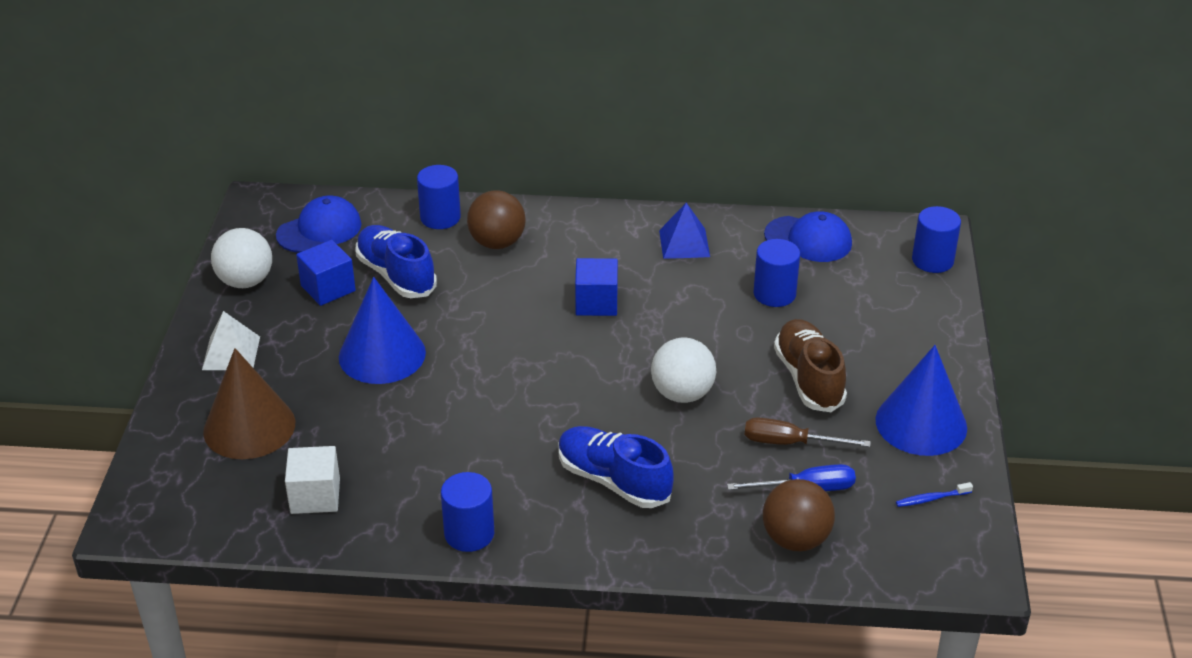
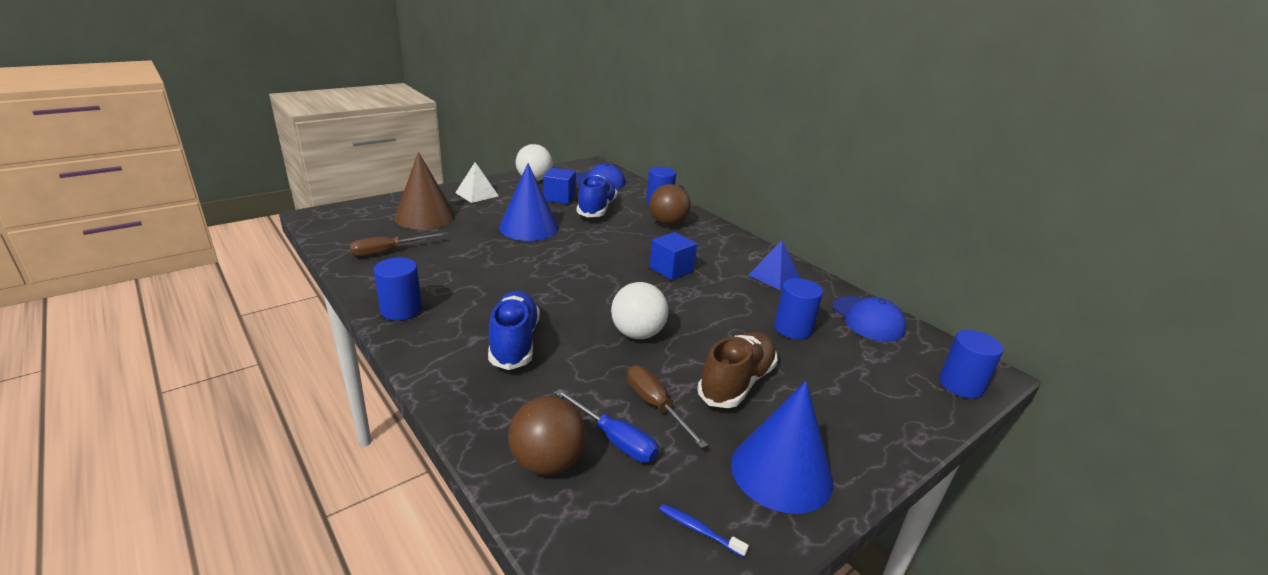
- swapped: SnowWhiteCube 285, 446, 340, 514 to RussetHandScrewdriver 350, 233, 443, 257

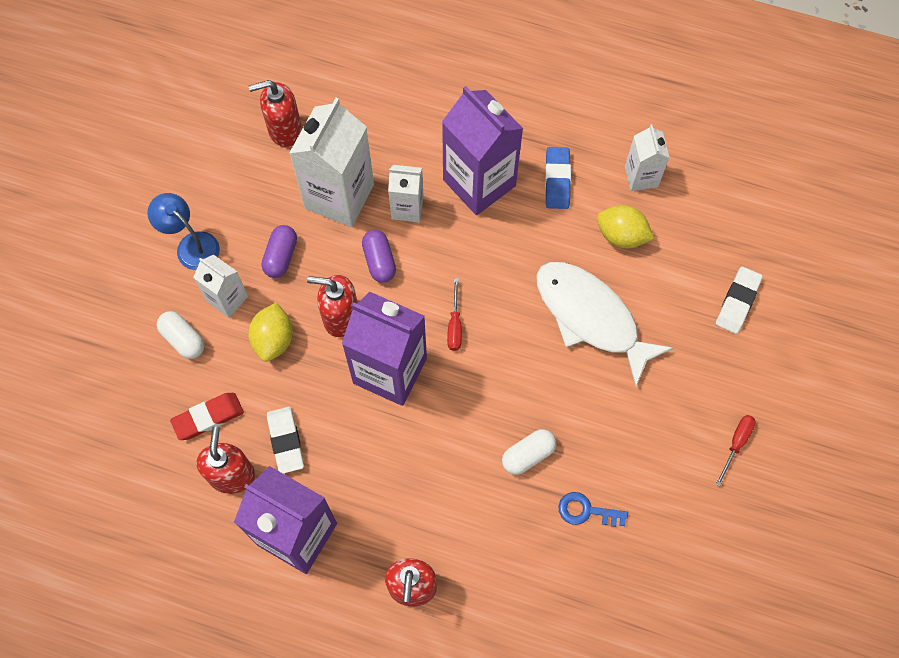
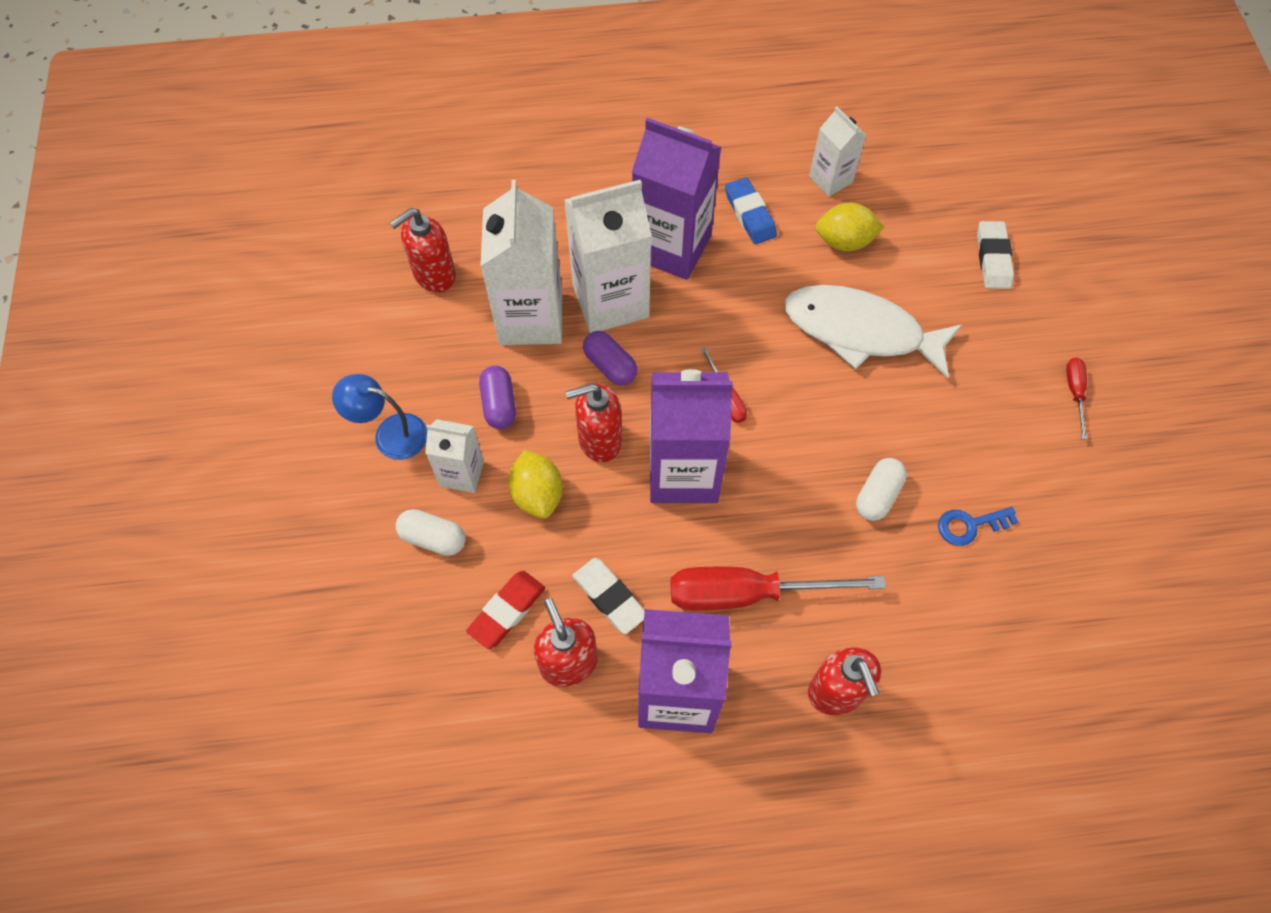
- scaled: SnowWhiteCarton 388, 165, 424, 222 = 564, 180, 652, 333 x1.85
- new: ScarletHandScrewdriver 670, 567, 886, 611

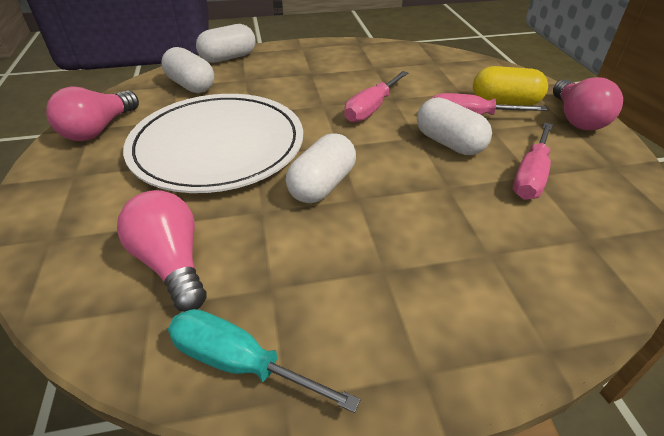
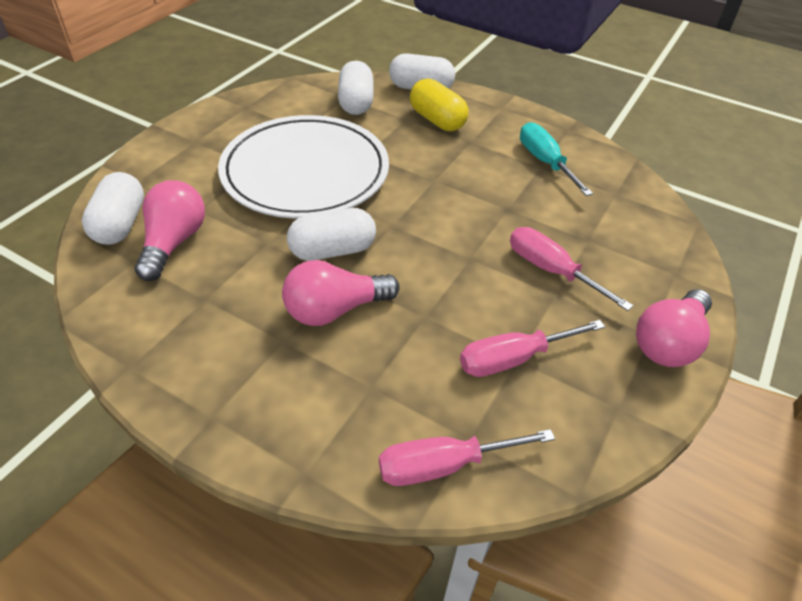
- shifted: GoldenCapsule 473, 66, 548, 106 to 410, 78, 468, 131
- shifted: PinkHandScrewdriver 344, 71, 408, 123 to 379, 429, 555, 486
- shifted: PinkLightbulb 46, 86, 139, 141 to 282, 260, 399, 326
- shifted: SnowWhiteCapsule 417, 97, 492, 155 to 82, 172, 144, 245
- shifted: AquaHandScrewdriver 168, 309, 360, 413 to 520, 122, 593, 196

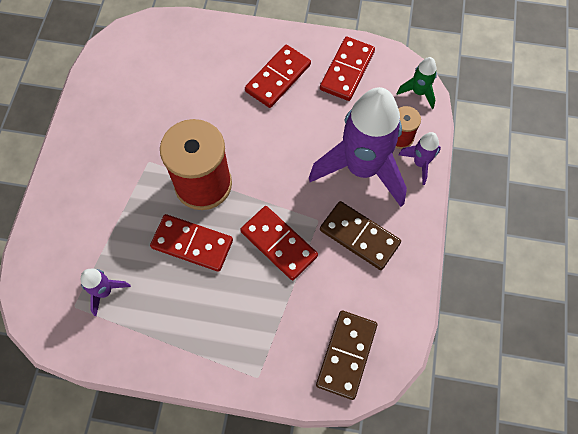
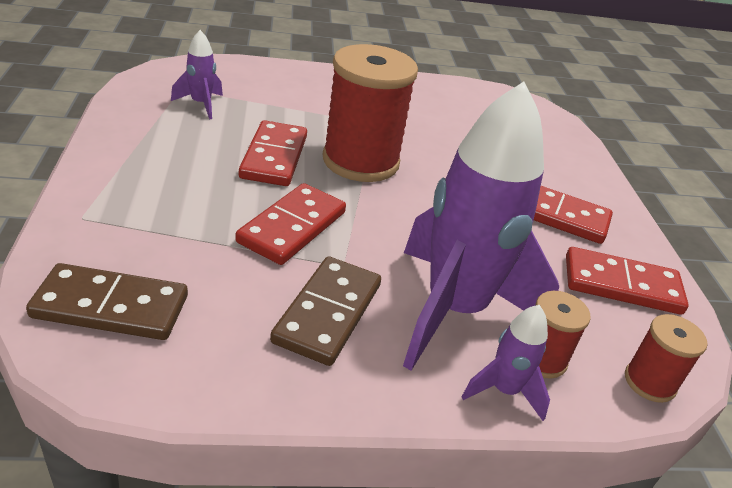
- swapped: GreenSpaceship 397, 57, 437, 109 to ScarletReelOfThread 625, 314, 708, 403

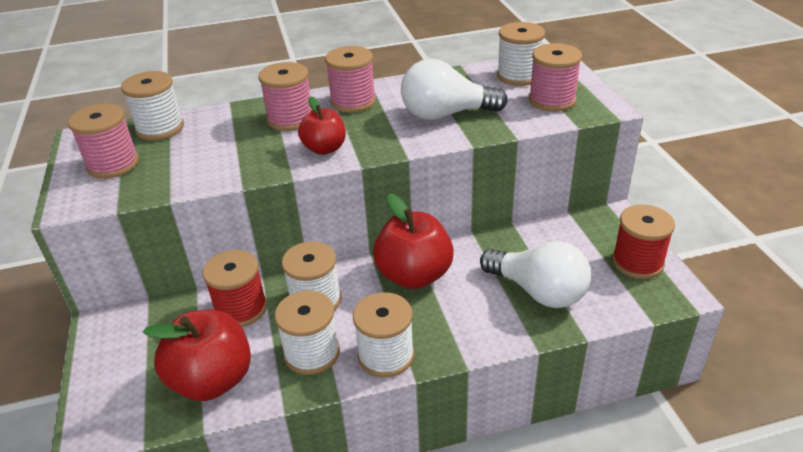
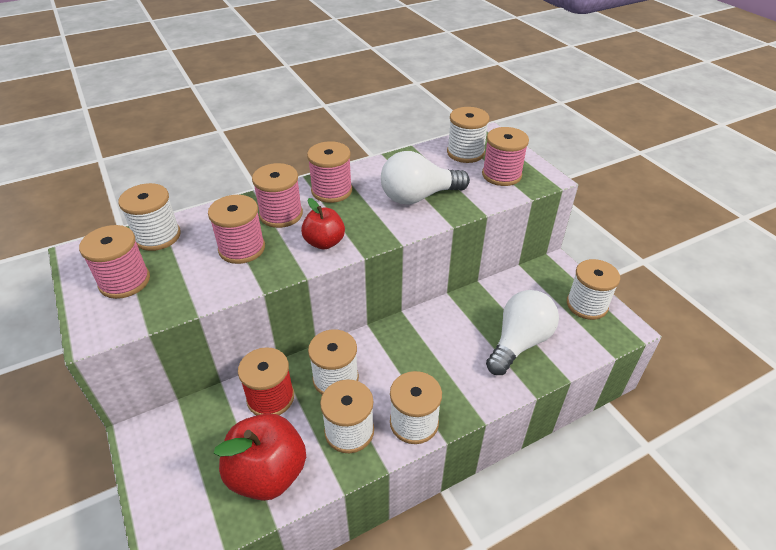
- gone: ScarletAppleFruit 373, 193, 454, 289
- repainted: ScarletReelOfThread 612, 205, 675, 279 to SnowWhiteReelOfThread 567, 259, 620, 320
- rotated: SnowWhiteLightbulb 480, 241, 591, 308 = 486, 290, 559, 375 75 degrees counterclockwise
- new: PinkReelOfThread 208, 195, 265, 264

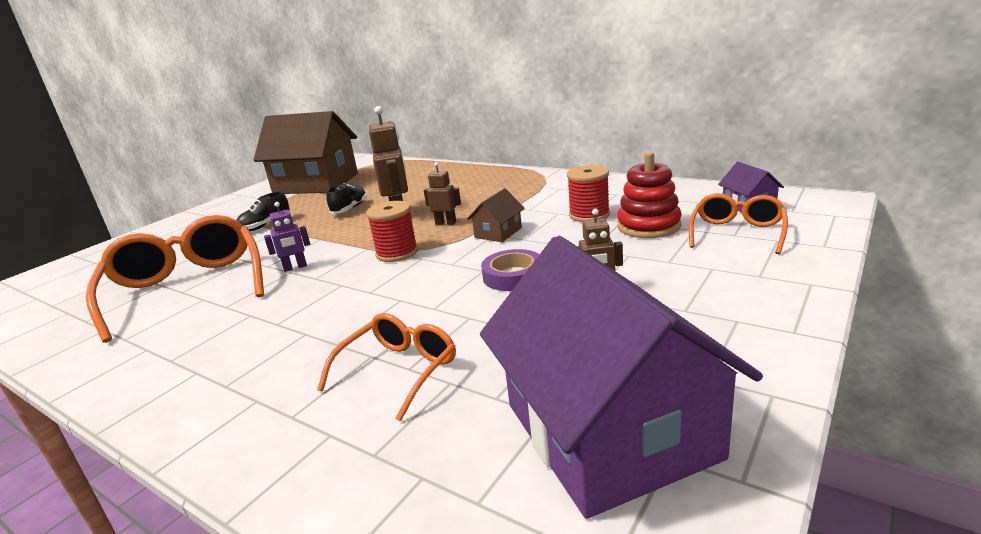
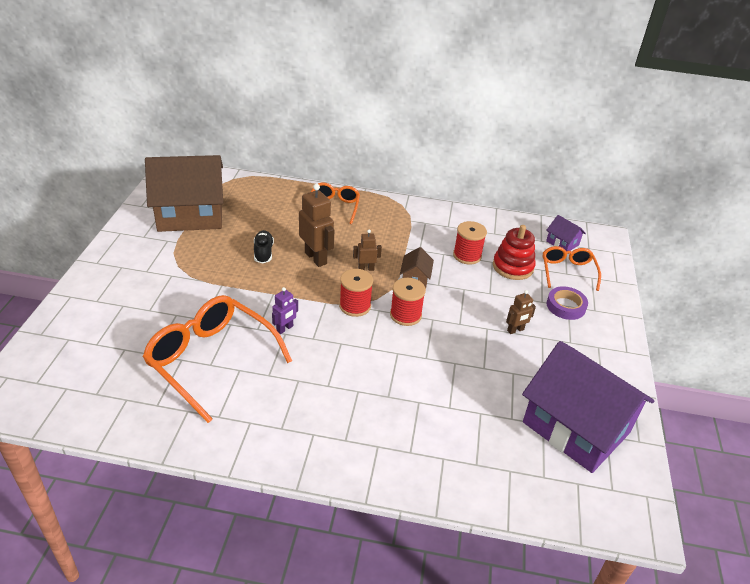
- gone: JetBlackShoe 237, 192, 289, 231
- shifted: VioletStickyTape 481, 249, 540, 291 to 547, 286, 588, 320
- shifted: OrangeSpectacles 317, 313, 456, 421 to 311, 183, 360, 224
- new: ScarletReelOfThread 390, 278, 426, 326

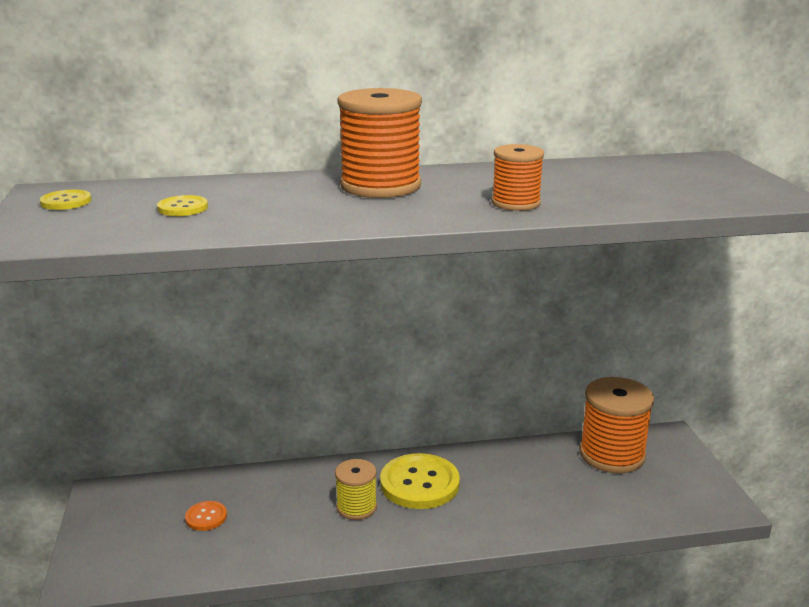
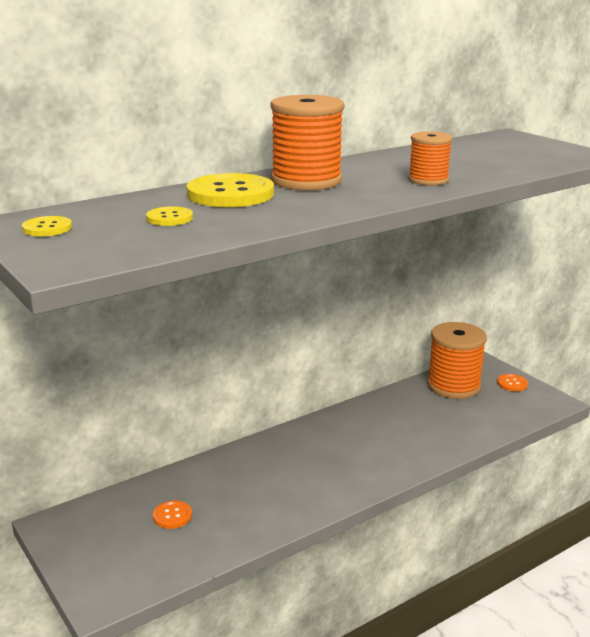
- shifted: GoldenSewingButton 380, 453, 460, 509 to 186, 173, 274, 207
- gone: GoldenReelOfThread 335, 459, 377, 520
- new: OrangeSewingButton 497, 374, 528, 391

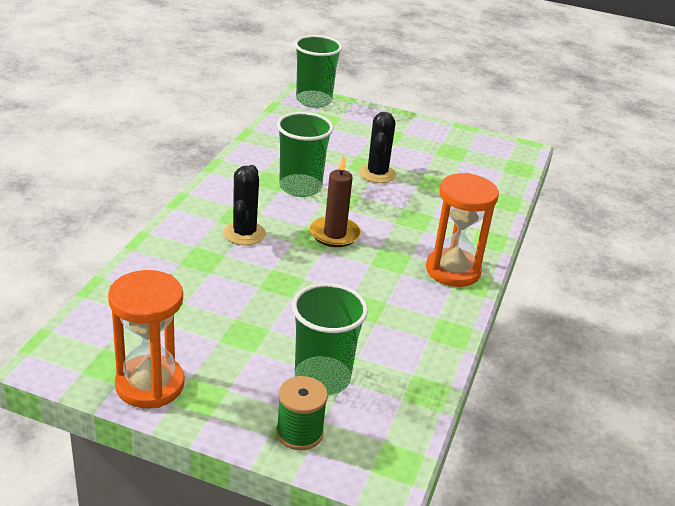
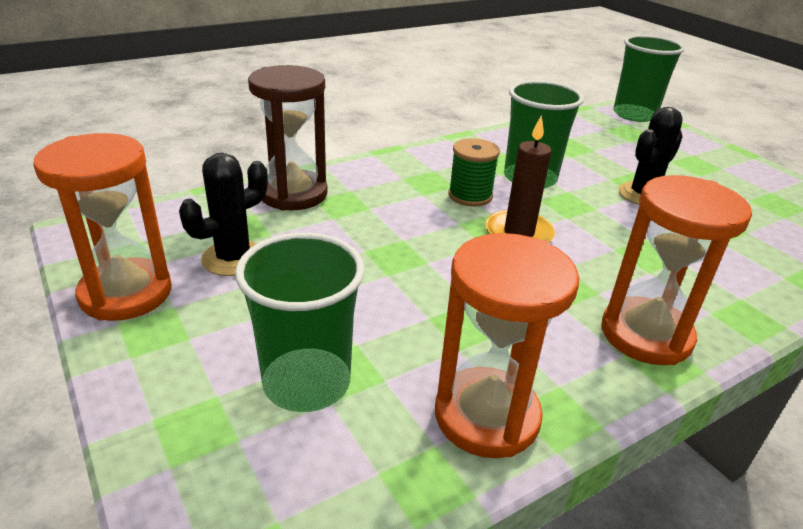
- shifted: JetBlackCactus 223, 165, 266, 245 to 179, 153, 268, 276
- shifted: GreenReelOfThread 276, 376, 328, 450 to 448, 138, 500, 207
- new: RussetSandTimer 248, 65, 328, 211
- new: OrangeSandTimer 435, 233, 579, 458

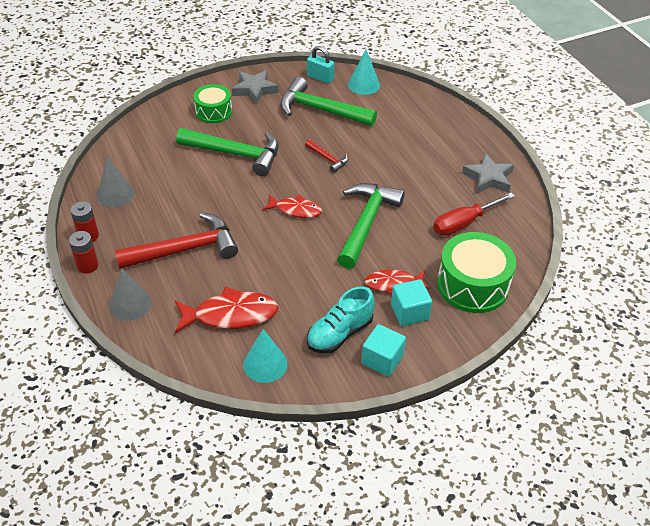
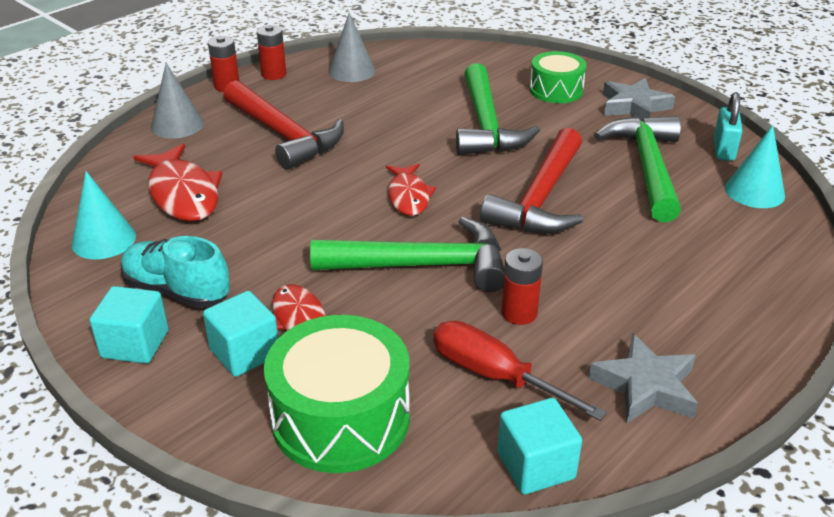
- scaled: ScarletCarpenter'sHammer 305, 140, 348, 173 = 480, 128, 583, 233 x2.09
- new: ScarletAaBattery 501, 248, 543, 325
- new: AquaCube 497, 398, 582, 495

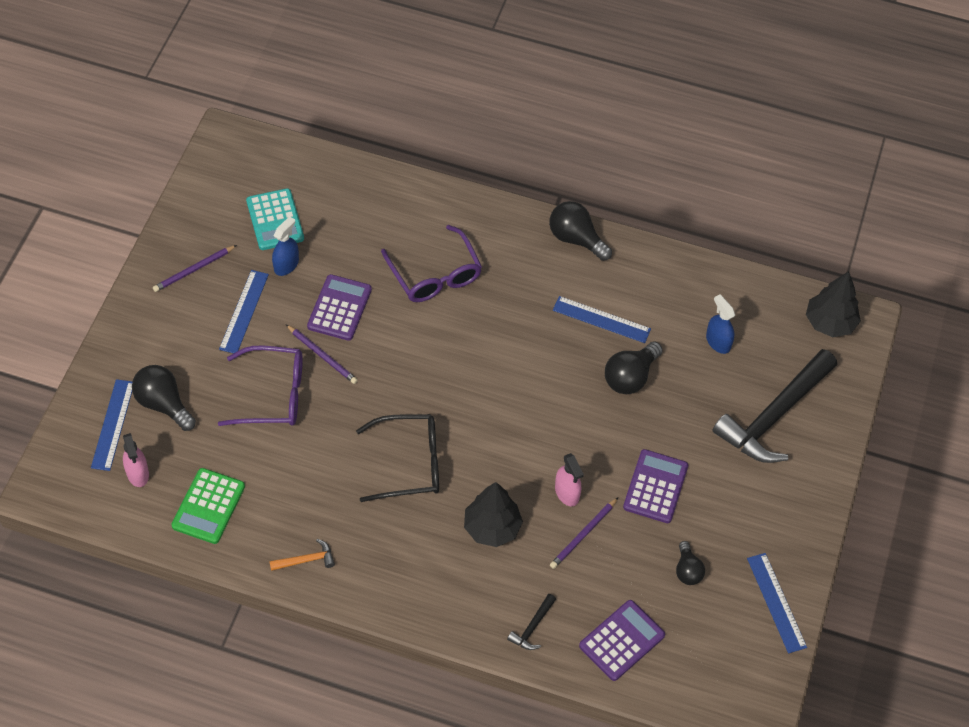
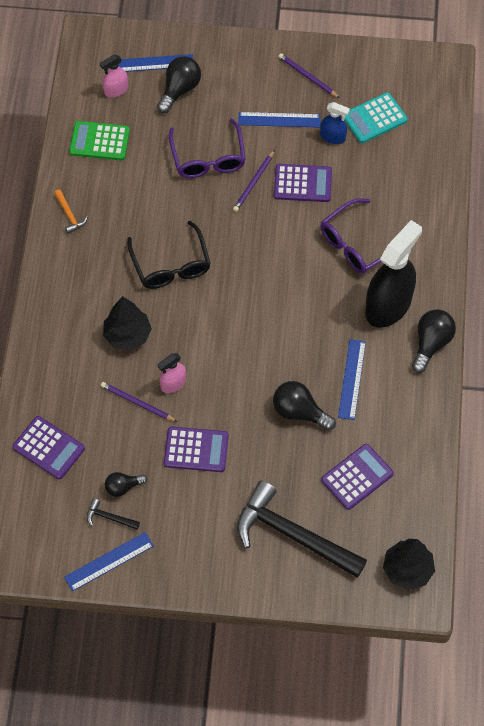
- swapped: CobaltSprayBottle 706, 294, 735, 354 to VioletAddingMachine 321, 444, 394, 510
- shifted: JetBlackCarpenter'sHammer 507, 594, 556, 650 to 87, 498, 140, 530
- new: JetBlackSprayBottle 365, 220, 422, 328

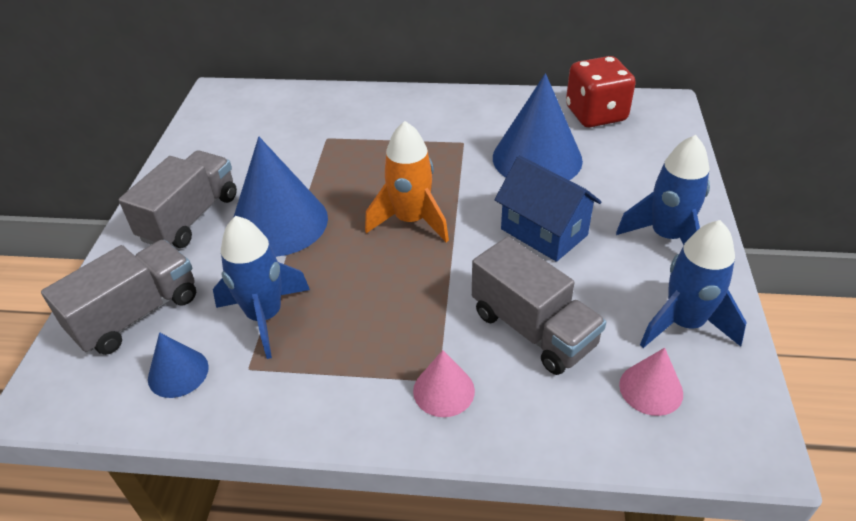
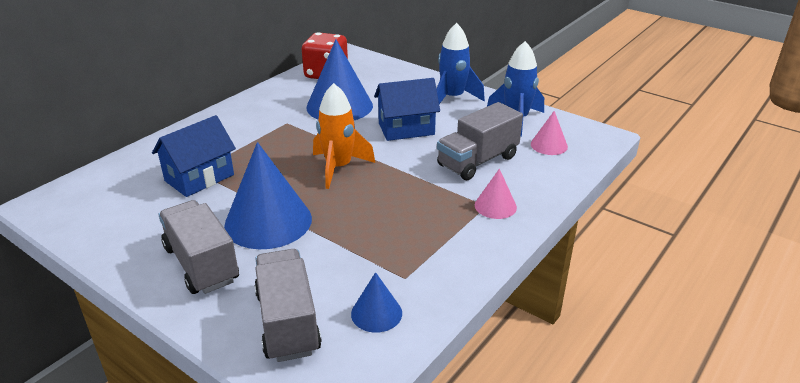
- gone: CobaltSpaceship 213, 216, 310, 359
- rotated: GreyToyTruck 472, 236, 606, 375 = 437, 102, 523, 180 150 degrees clockwise
- new: CobaltHouse 152, 115, 236, 197

